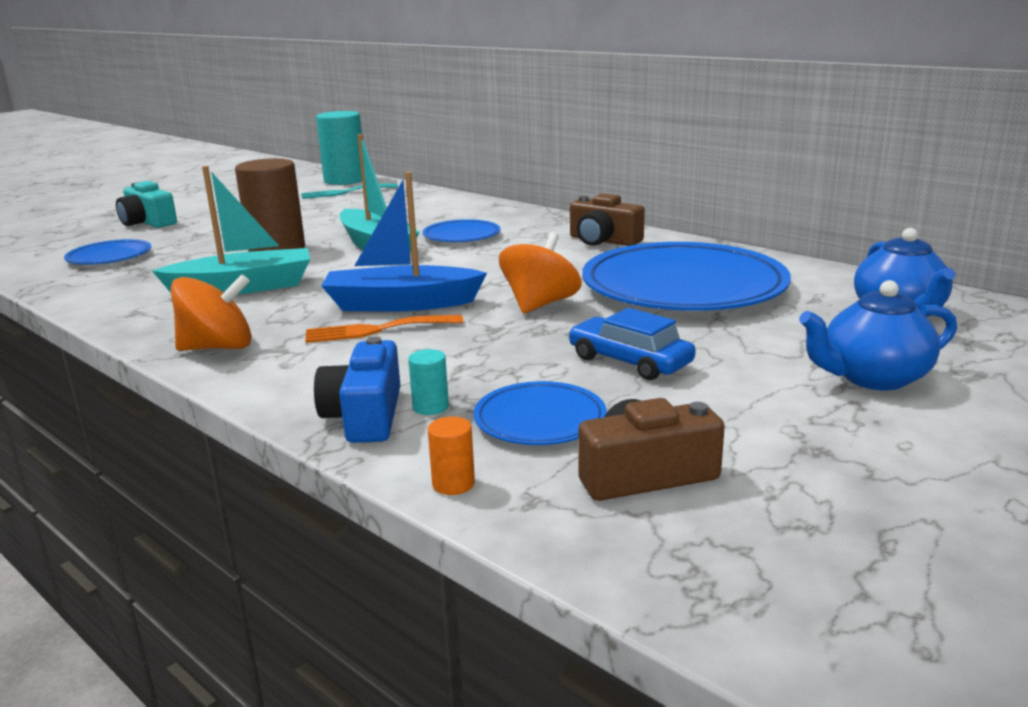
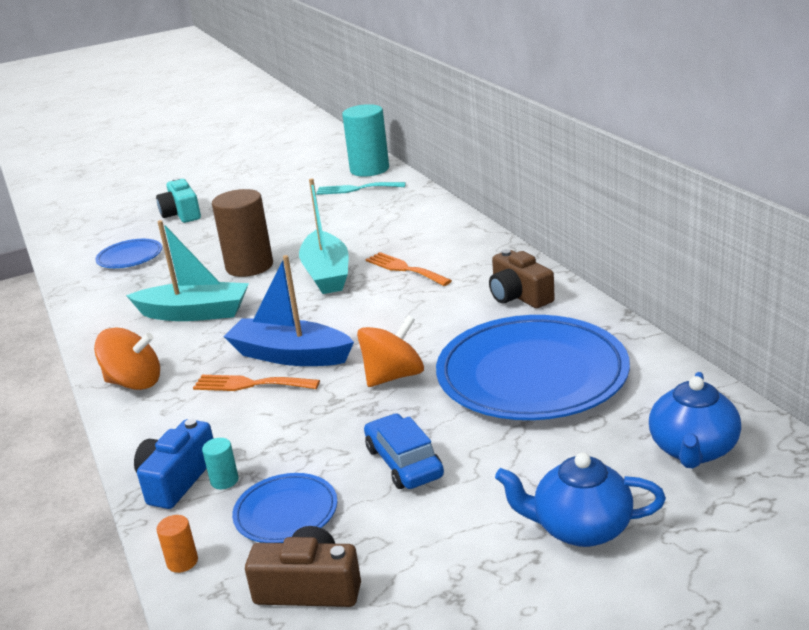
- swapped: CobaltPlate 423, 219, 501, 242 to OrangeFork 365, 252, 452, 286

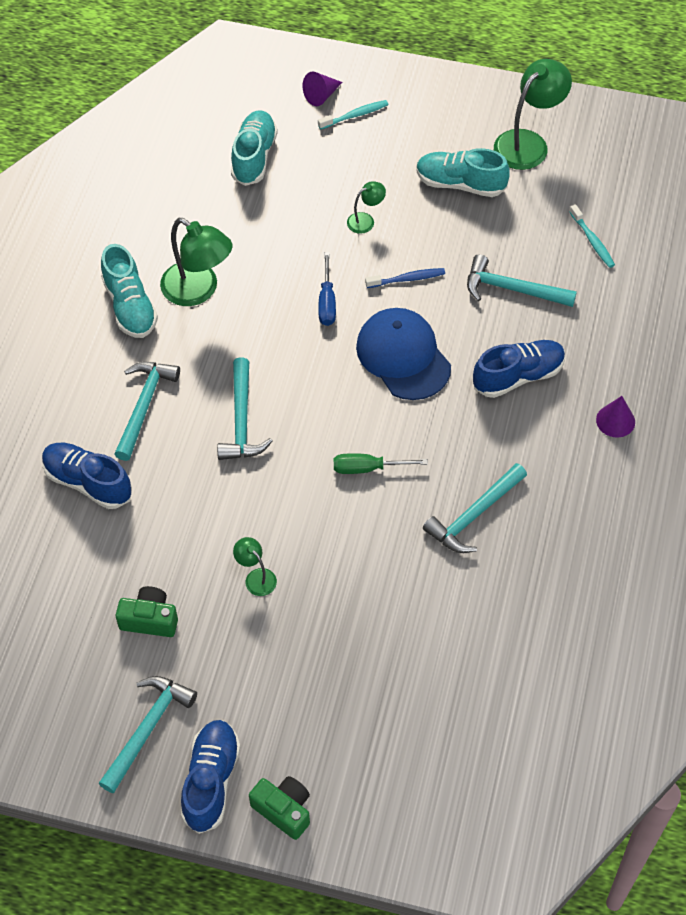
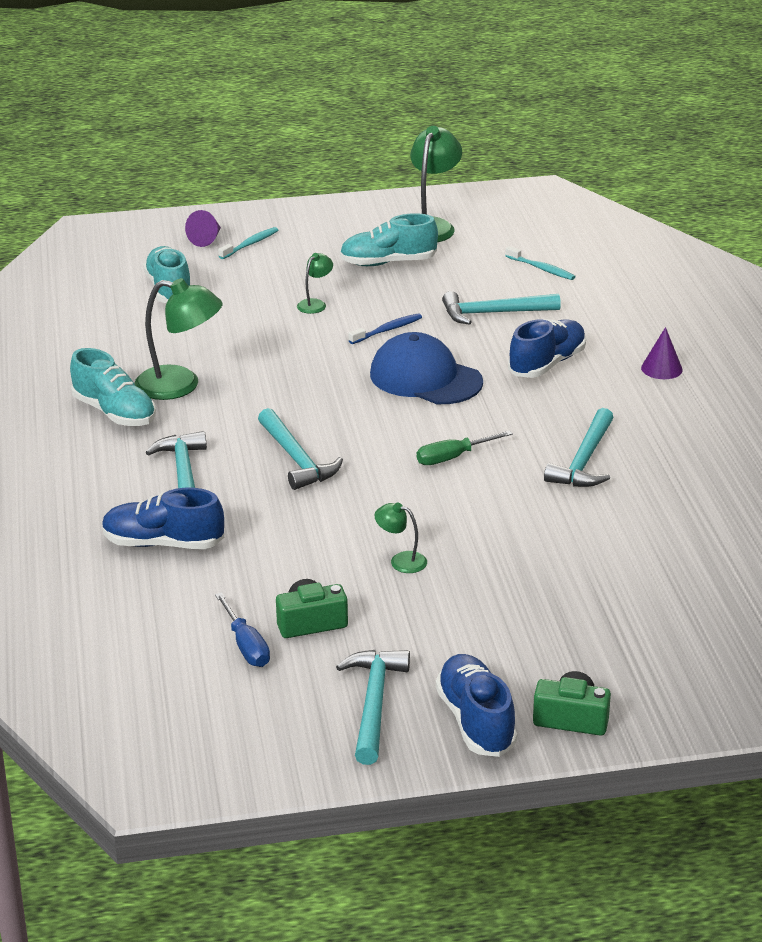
- shifted: CobaltHandScrewdriver 318, 252, 336, 326 to 215, 592, 270, 667

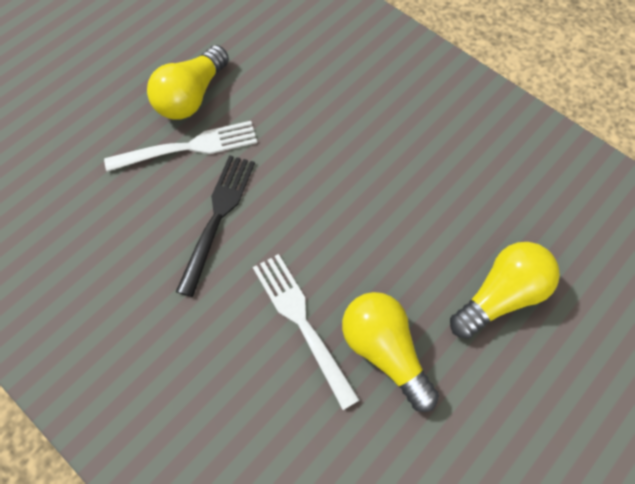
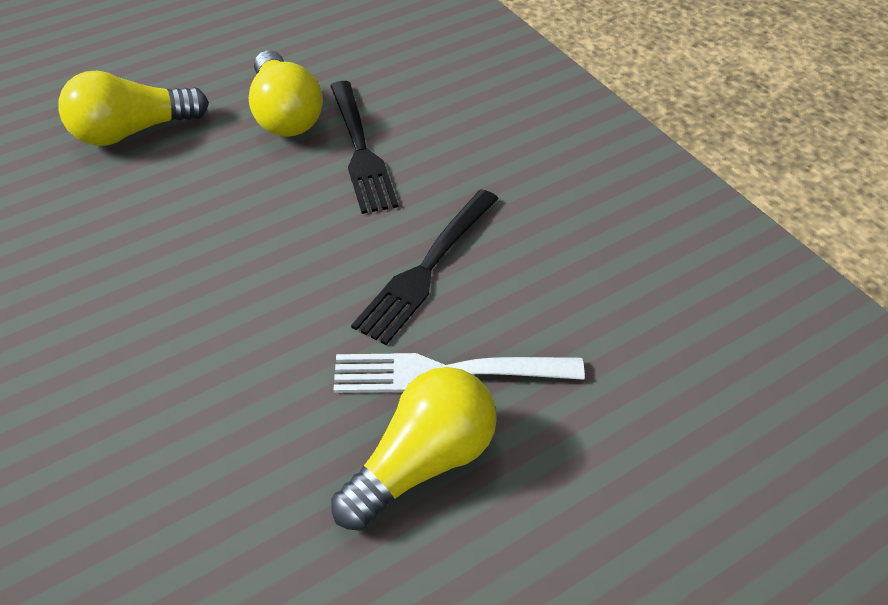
- repainted: SnowWhiteFork 253, 254, 360, 410 to JetBlackFork 330, 81, 399, 214

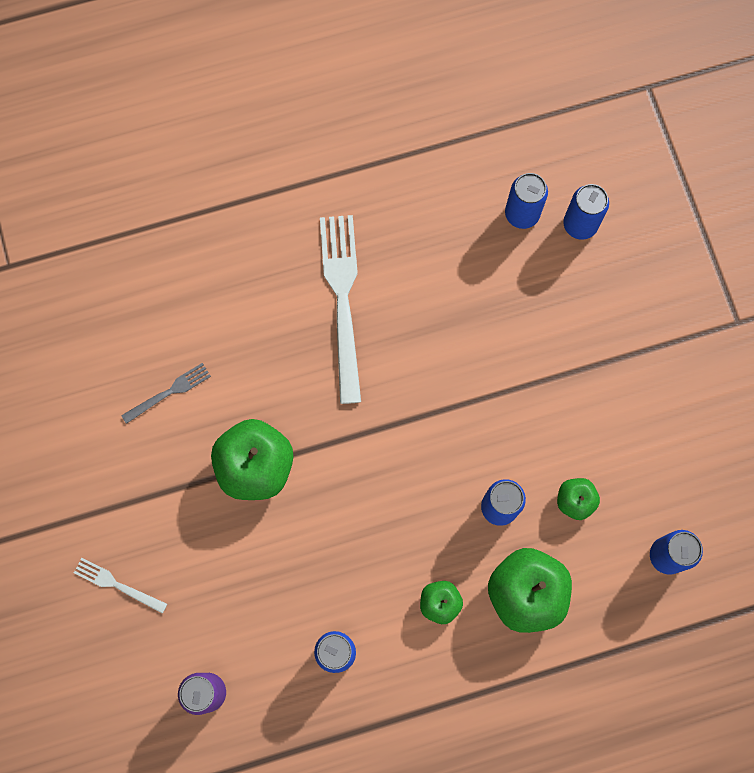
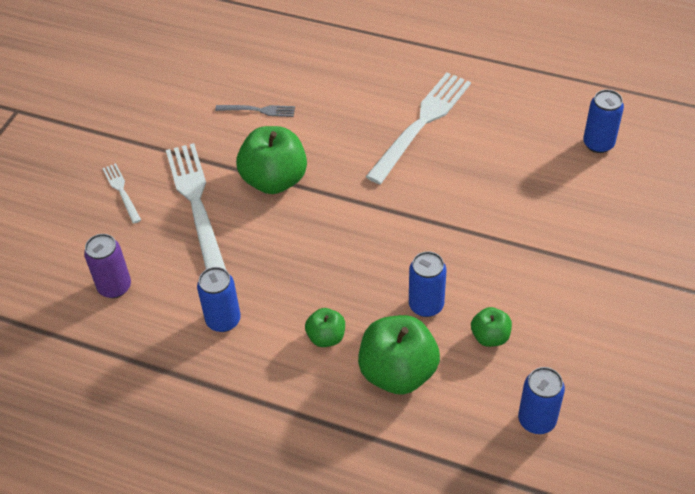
- gone: CobaltCan 563, 184, 609, 240
- new: SnowWhiteFork 166, 143, 227, 271

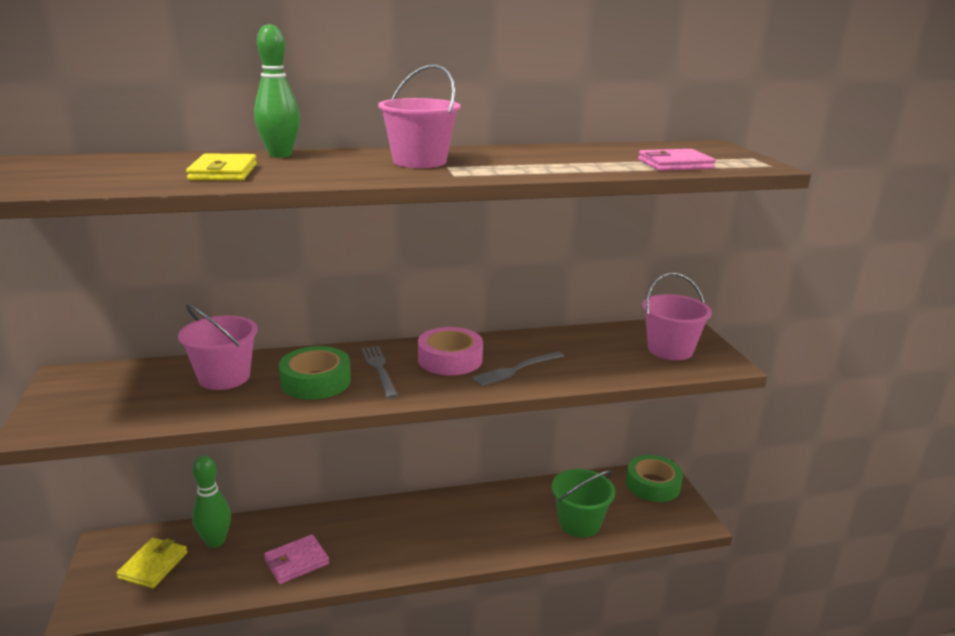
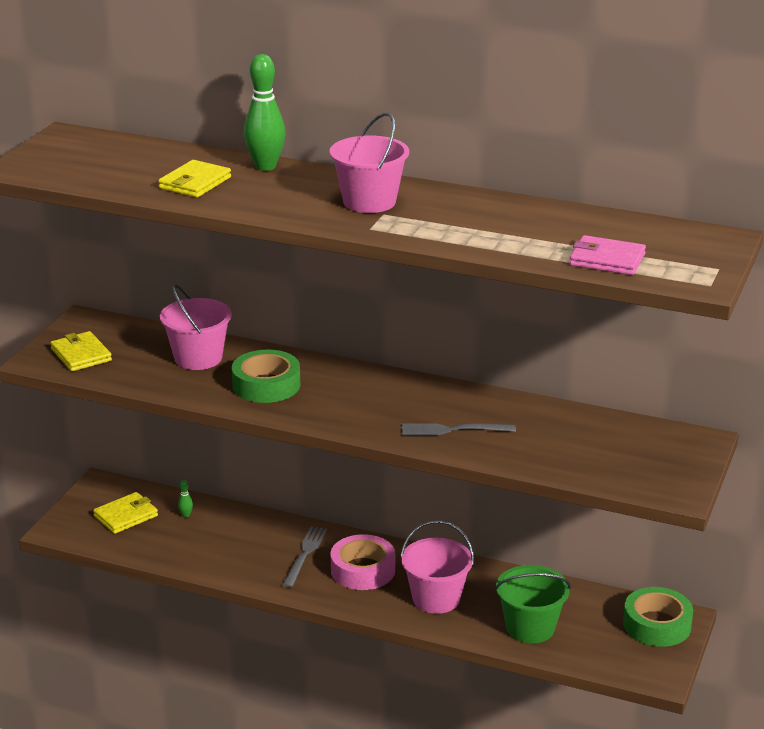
- shifted: PinkPail 642, 273, 712, 360 to 401, 521, 474, 614
- shifted: PinkStickyTape 418, 327, 483, 375 to 331, 534, 395, 590
- shifted: GreyFork 362, 346, 398, 399 to 282, 526, 327, 588
- scaled: GreenSkittle 192, 456, 231, 548 = 178, 480, 193, 518 x0.41
- gone: PinkBillfold 264, 534, 329, 584
- new: GoldenBillfold 50, 331, 112, 371

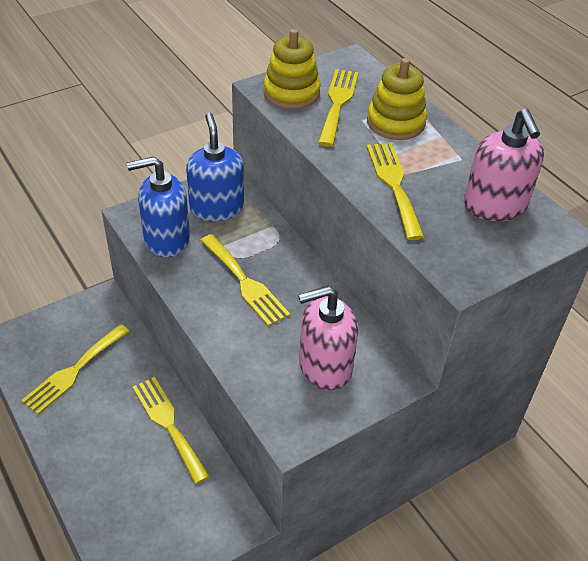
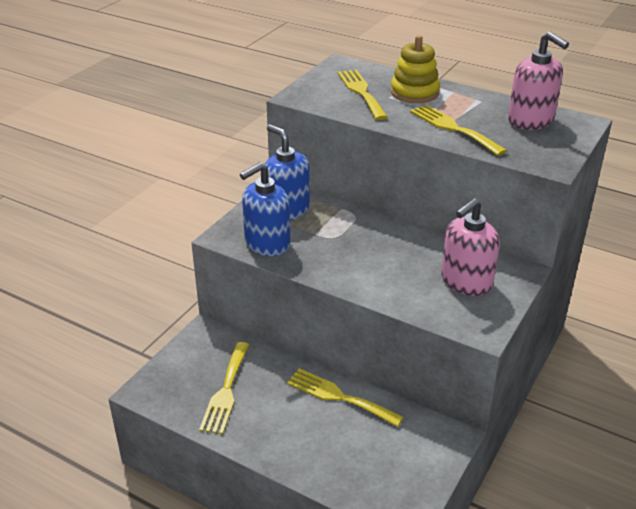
- gone: GoldenStackingToy 263, 29, 321, 109
- gone: GoldenFork 200, 234, 290, 327

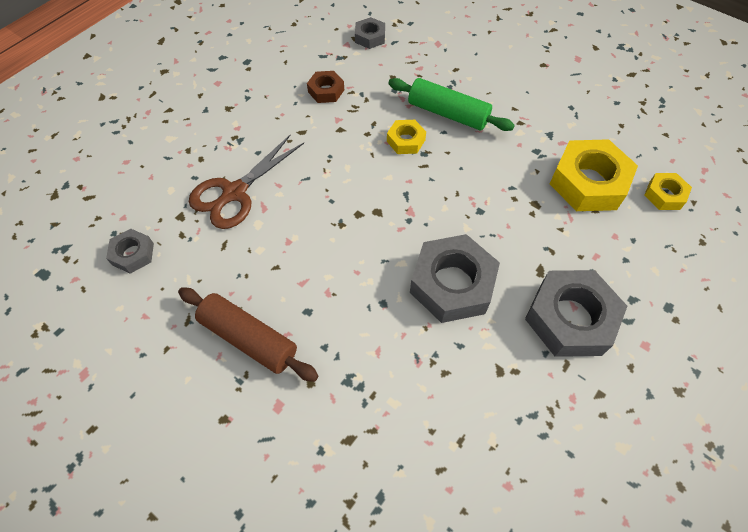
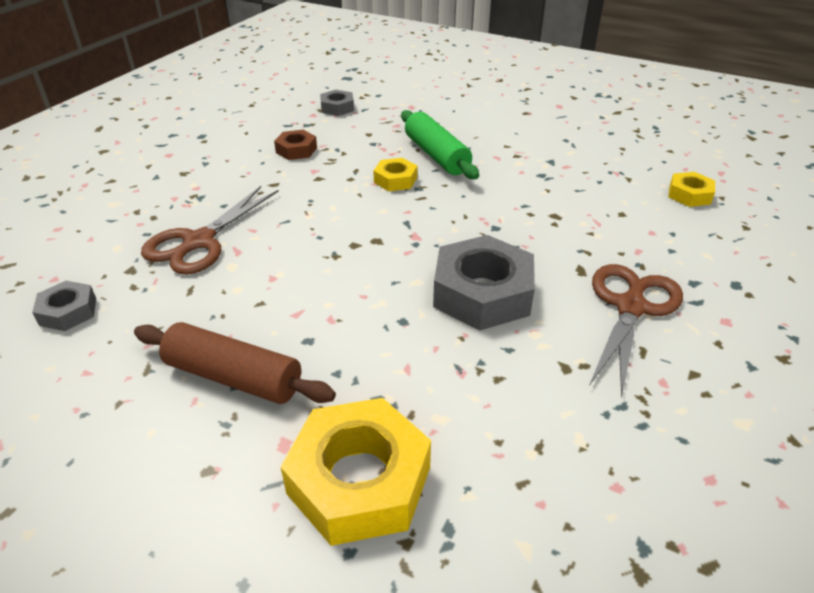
- rotated: GreenPastryRoller 388, 78, 515, 131 = 401, 110, 479, 179 45 degrees clockwise
- shifted: GoldenNut 550, 139, 638, 211 to 281, 398, 431, 546
- swapped: GreyNut 525, 270, 627, 357 to RussetPairOfScissors 590, 264, 683, 398

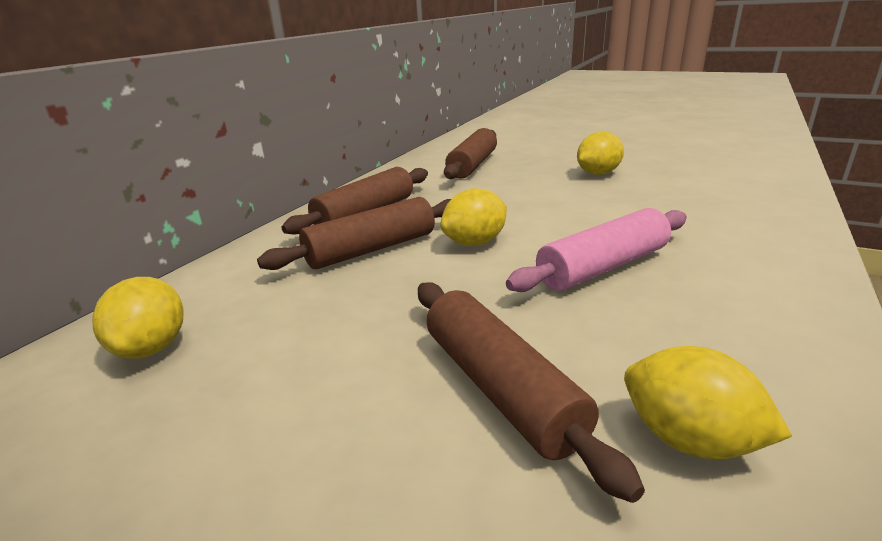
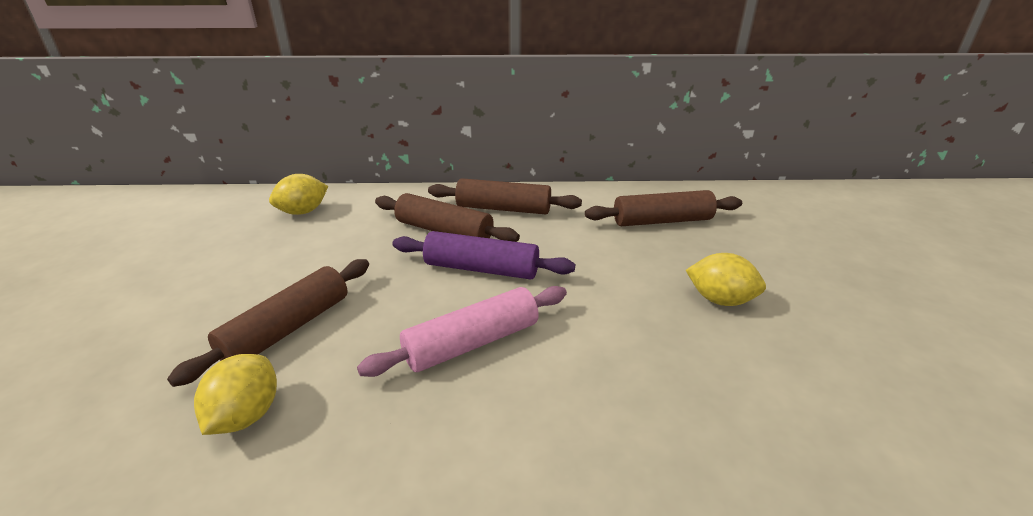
- swapped: GoldenToyLemon 440, 188, 507, 246 to VioletPastryRoller 392, 231, 575, 279
- rotated: PinkPastryRoller 506, 208, 687, 292 = 357, 286, 567, 377 60 degrees counterclockwise

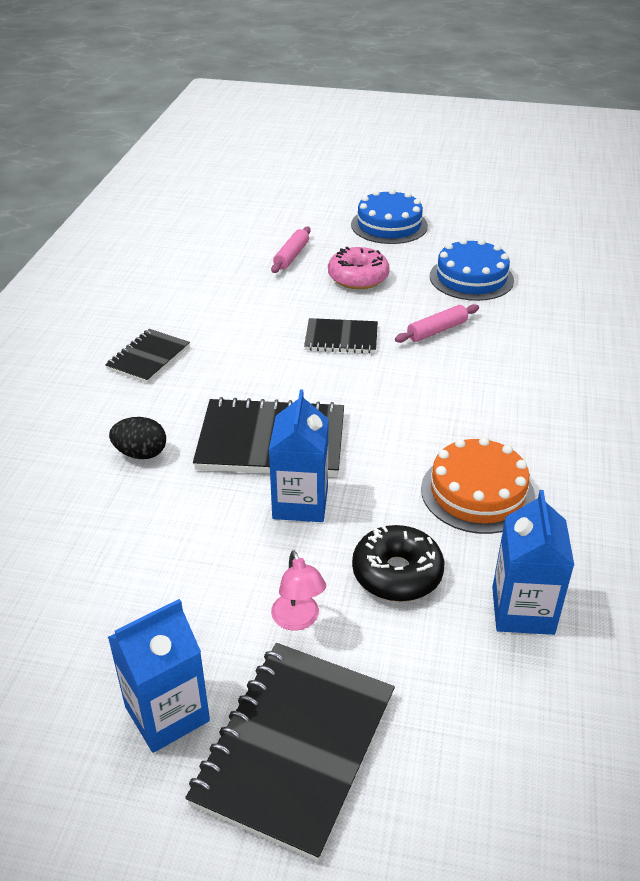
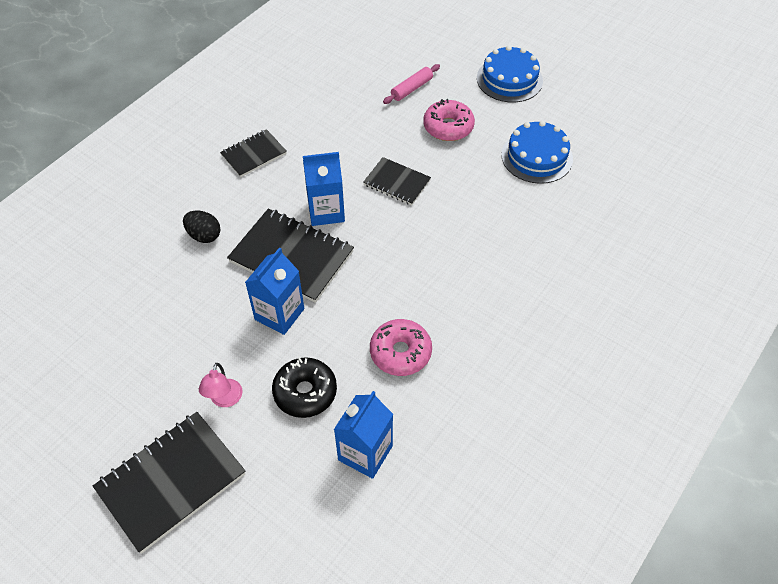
- gone: PinkPastryRoller 395, 304, 479, 343
- swapped: OrangeCake 421, 437, 535, 534 to PinkDonut 370, 319, 432, 376
- shifted: CobaltCarton 108, 599, 210, 753 to 303, 152, 345, 226

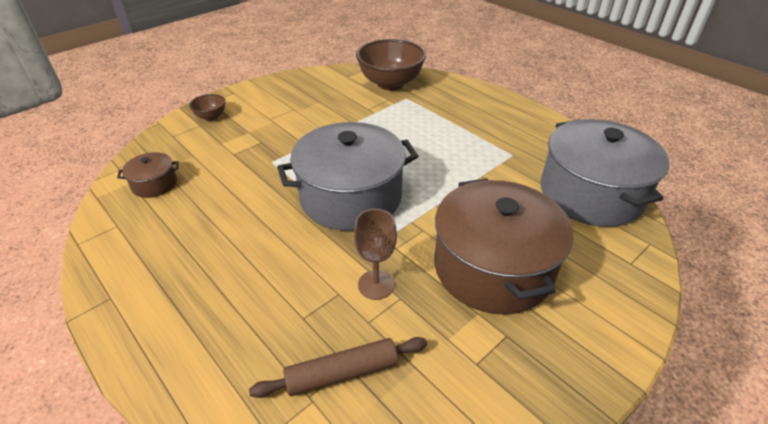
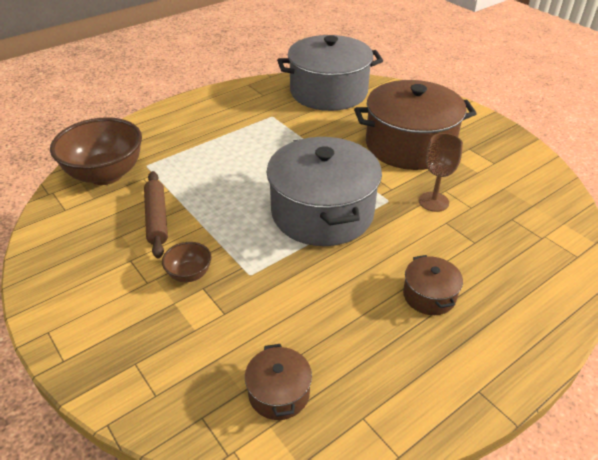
- shifted: RussetDeepDish 189, 94, 226, 121 to 162, 242, 212, 282
- shifted: RussetPastryRoller 249, 337, 427, 398 to 144, 171, 168, 258
- new: RussetPot 403, 255, 463, 315

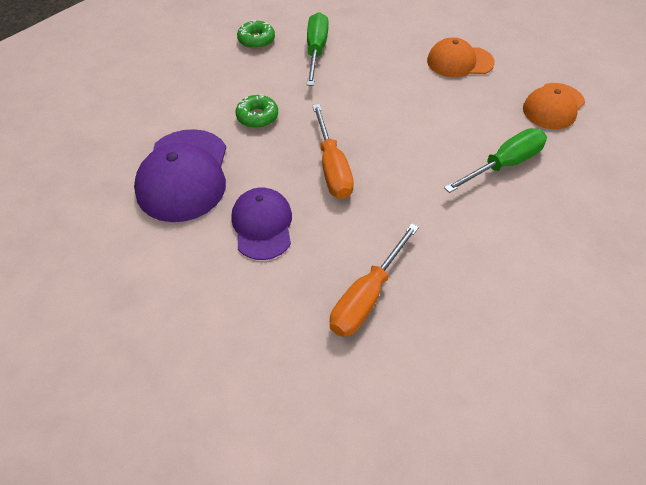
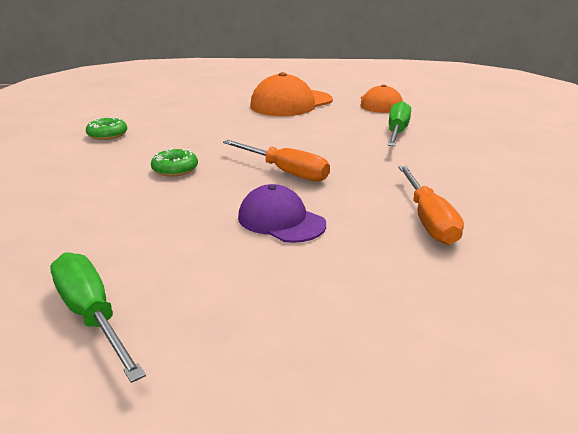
- shifted: GreenHandScrewdriver 307, 12, 329, 86 to 50, 252, 146, 383
- scaled: OrangePeakedCap 427, 37, 495, 78 = 250, 72, 333, 116 x1.54
- gone: VioletPeakedCap 134, 129, 226, 222

